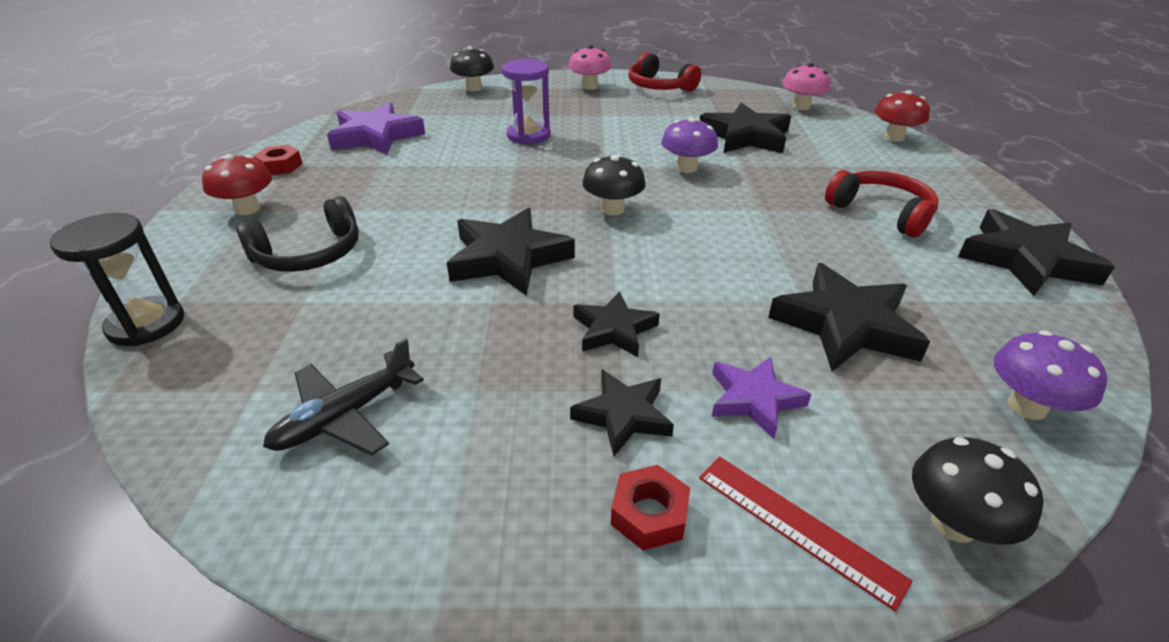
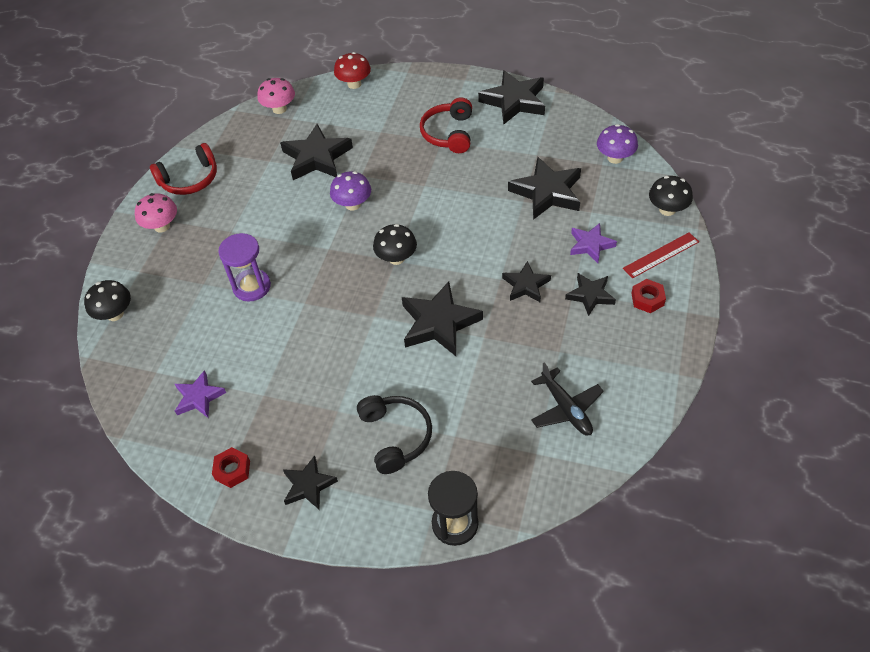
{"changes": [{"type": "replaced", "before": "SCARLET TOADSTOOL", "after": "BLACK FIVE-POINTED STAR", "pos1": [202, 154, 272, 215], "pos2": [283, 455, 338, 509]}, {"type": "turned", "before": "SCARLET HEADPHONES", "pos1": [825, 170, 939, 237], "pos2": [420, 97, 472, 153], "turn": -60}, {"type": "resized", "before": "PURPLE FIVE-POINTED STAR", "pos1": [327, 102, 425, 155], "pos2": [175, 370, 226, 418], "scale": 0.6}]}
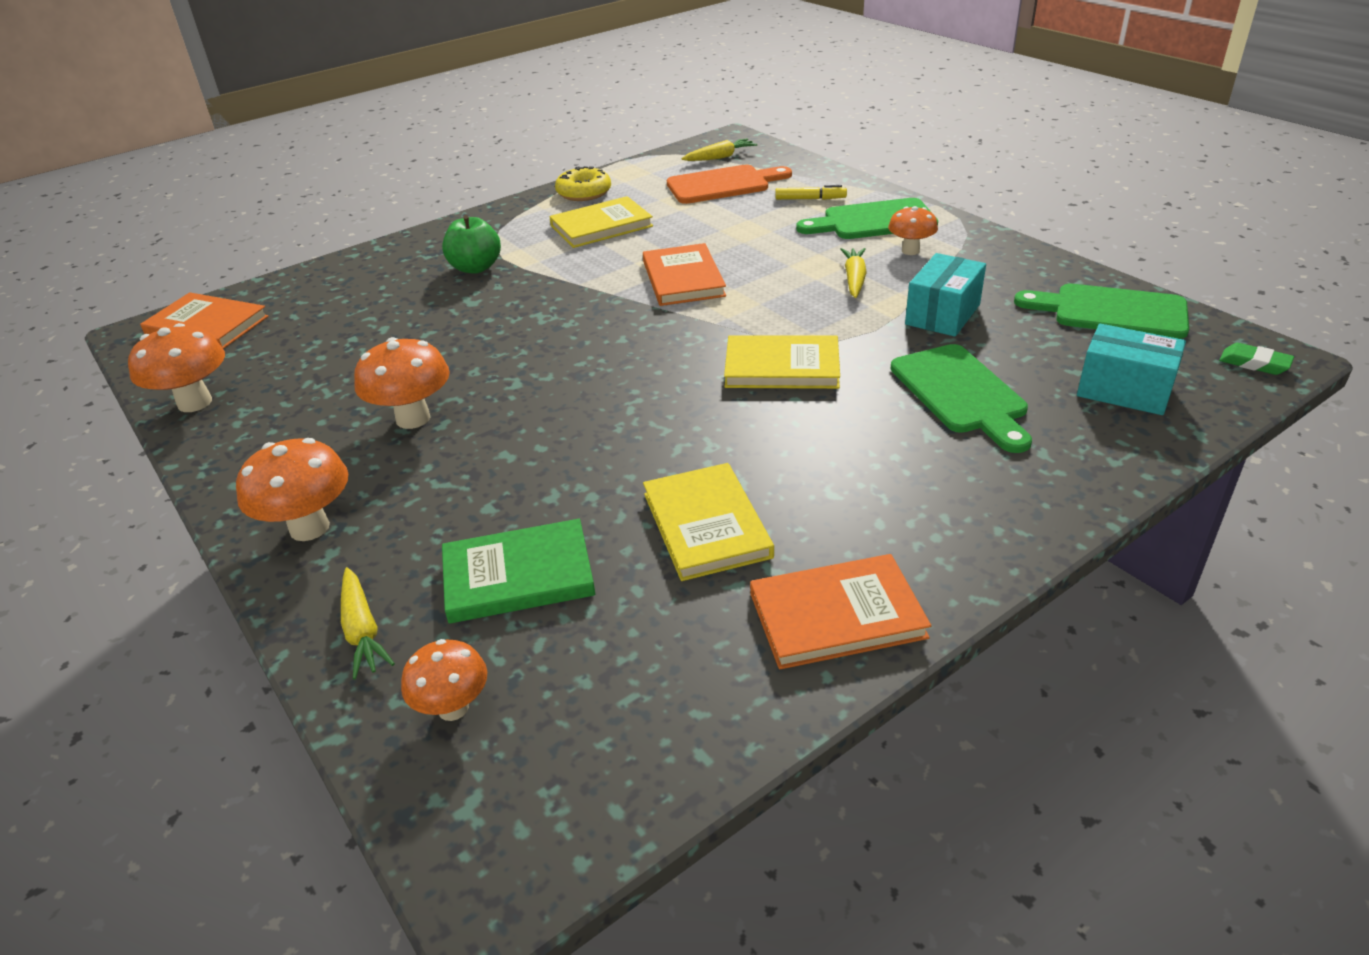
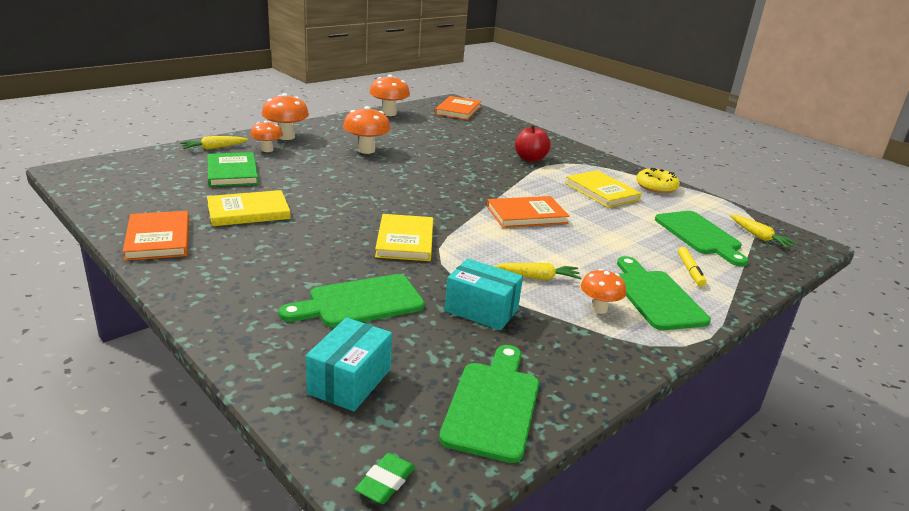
{"changes": [{"type": "moved", "before": "ORANGE-COLOURED TOADSTOOL", "pos1": [401, 639, 487, 721], "pos2": [250, 121, 283, 152]}, {"type": "recoloured", "before": "LEAF-GREEN APPLE", "after": "SCARLET APPLE", "pos1": [442, 215, 501, 274], "pos2": [515, 124, 551, 162]}, {"type": "recoloured", "before": "ORANGE-COLOURED BREAD BOARD", "after": "LEAF-GREEN BREAD BOARD", "pos1": [667, 165, 792, 204], "pos2": [655, 211, 749, 266]}]}
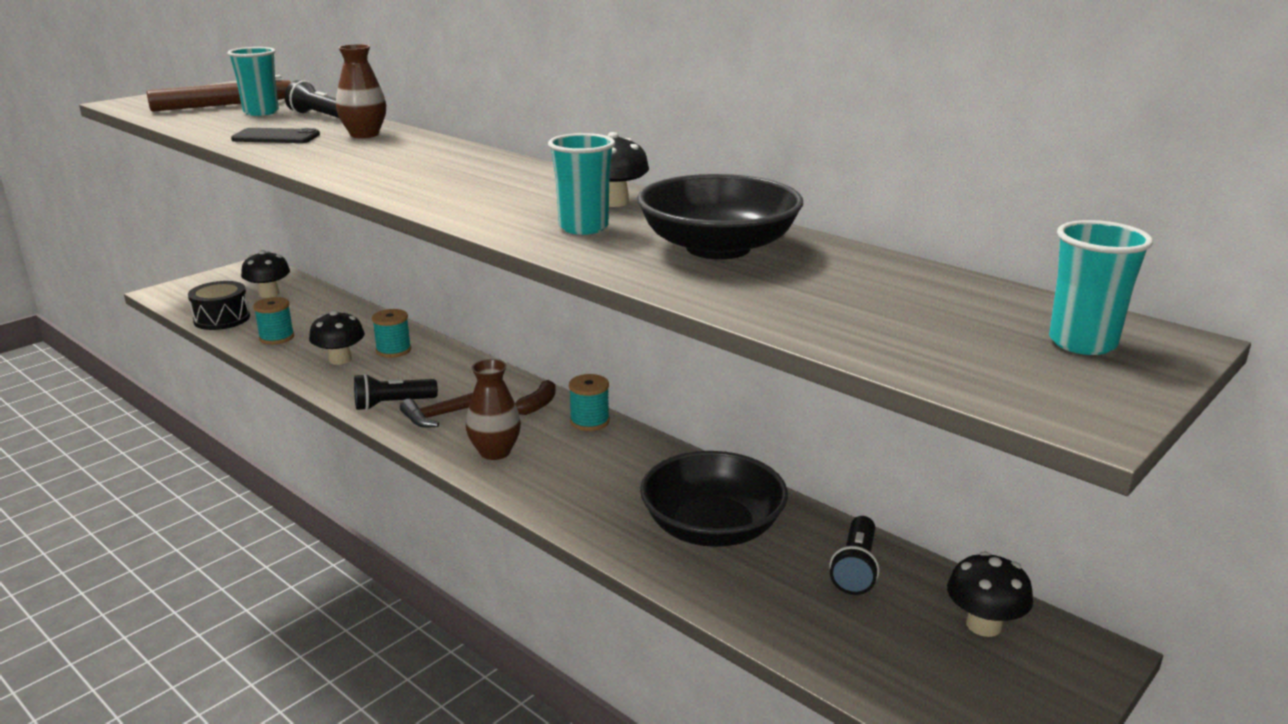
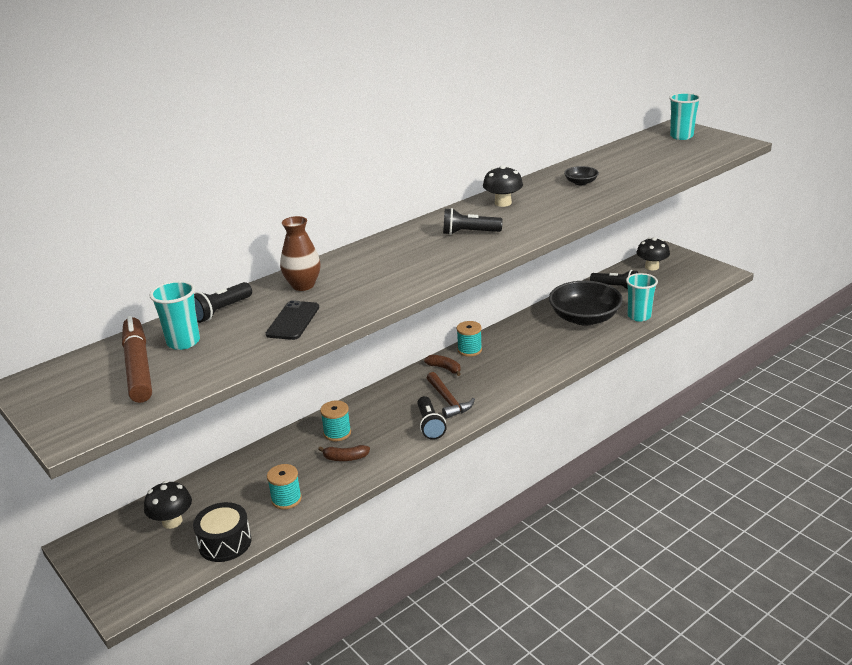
{"changes": [{"type": "removed", "before": "DARK BROWN TALL VASE", "pos1": [466, 359, 521, 460]}, {"type": "added", "after": "BLACK POCKET TORCH", "pos2": [443, 208, 503, 235]}, {"type": "moved", "before": "TEAL TUMBLER", "pos1": [548, 133, 615, 235], "pos2": [626, 273, 658, 322]}, {"type": "replaced", "before": "BLACK TOADSTOOL", "after": "DARK BROWN BANANA", "pos1": [309, 310, 365, 365], "pos2": [318, 445, 370, 461]}, {"type": "resized", "before": "BLACK SERVING BOWL", "pos1": [637, 174, 803, 259], "pos2": [564, 166, 599, 185], "scale": 0.43}]}
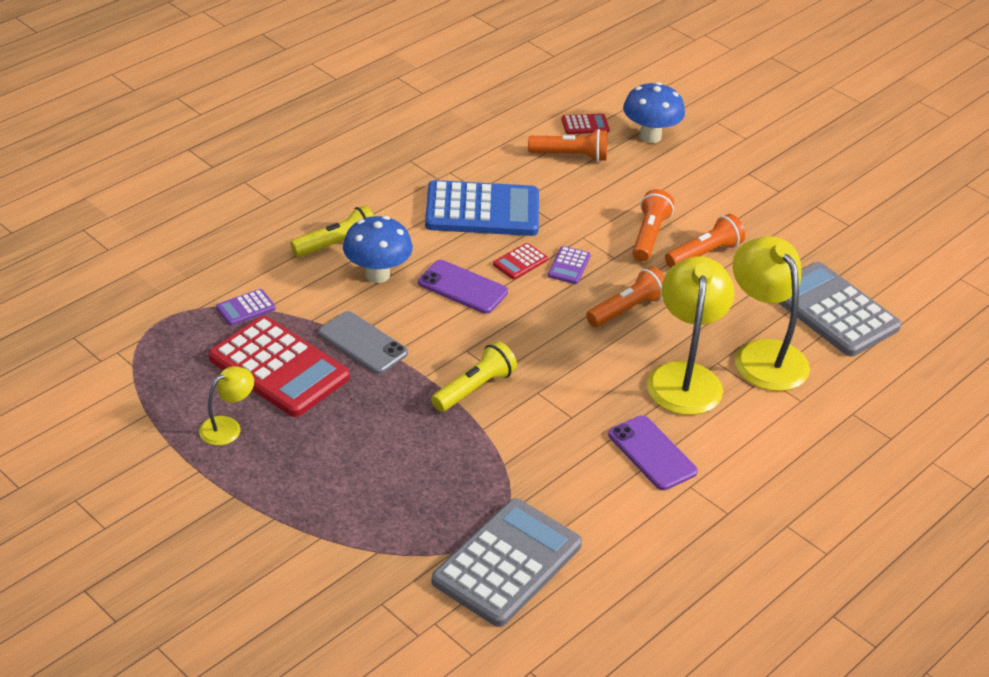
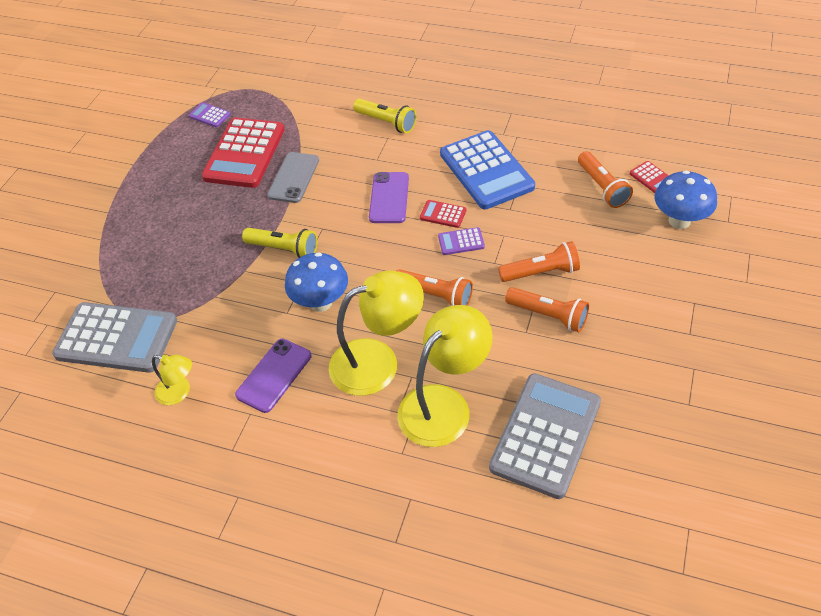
{"changes": [{"type": "moved", "before": "YELLOW DESK LAMP", "pos1": [199, 366, 254, 445], "pos2": [152, 355, 192, 405]}, {"type": "moved", "before": "PURPLE CALCULATOR", "pos1": [216, 289, 276, 326], "pos2": [189, 102, 231, 127]}, {"type": "moved", "before": "COBALT TOADSTOOL", "pos1": [343, 216, 413, 283], "pos2": [285, 252, 348, 312]}]}
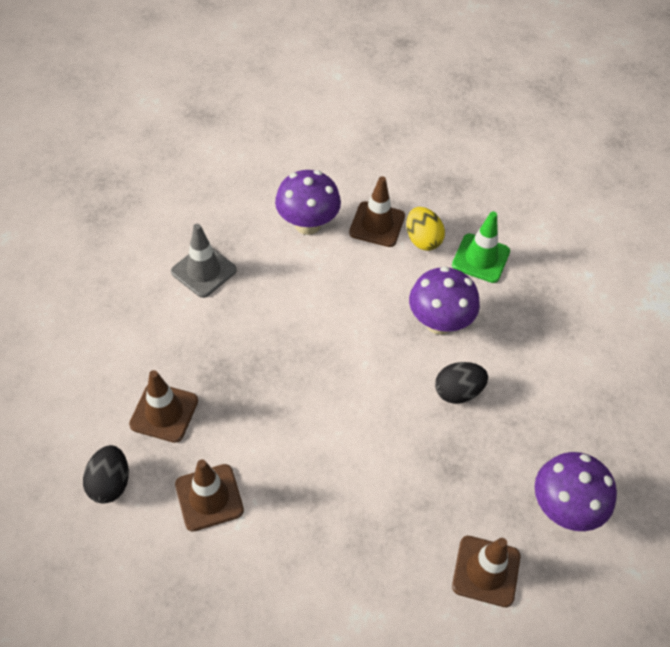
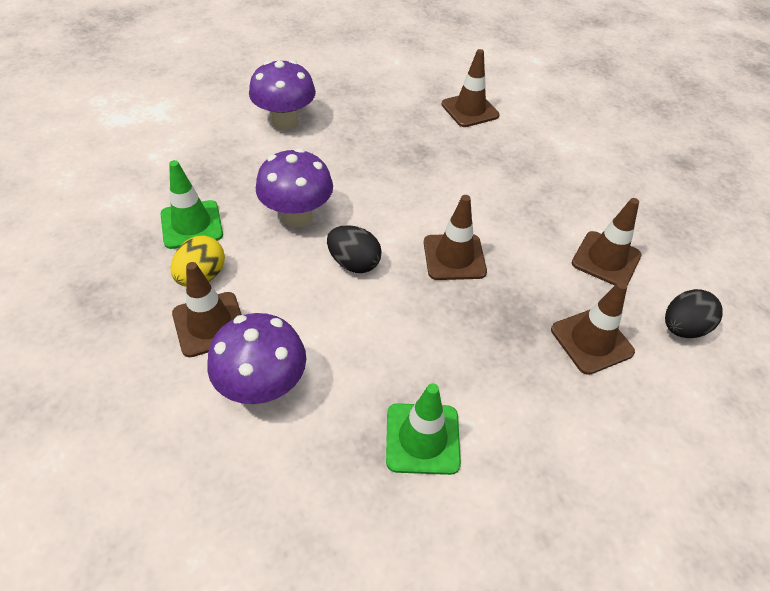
{"changes": [{"type": "added", "after": "DARK BROWN TRAFFIC CONE", "pos2": [424, 195, 487, 280]}, {"type": "moved", "before": "BLACK TOY EGG", "pos1": [435, 362, 488, 404], "pos2": [327, 225, 382, 273]}, {"type": "moved", "before": "PURPLE TOADSTOOL", "pos1": [535, 452, 617, 531], "pos2": [249, 60, 316, 130]}, {"type": "recoloured", "before": "GRAY TRAFFIC CONE", "after": "LEAF-GREEN TRAFFIC CONE", "pos1": [171, 224, 237, 298], "pos2": [386, 383, 461, 475]}]}
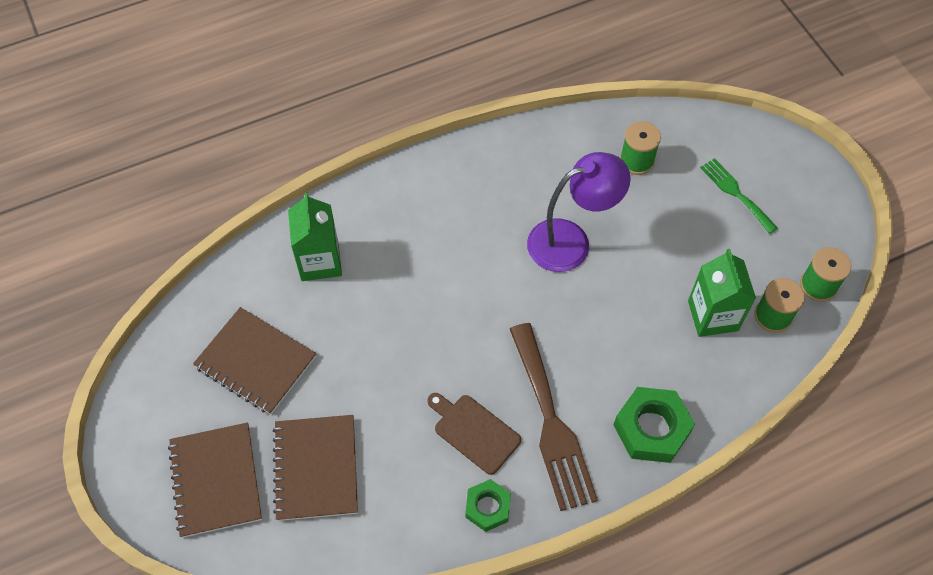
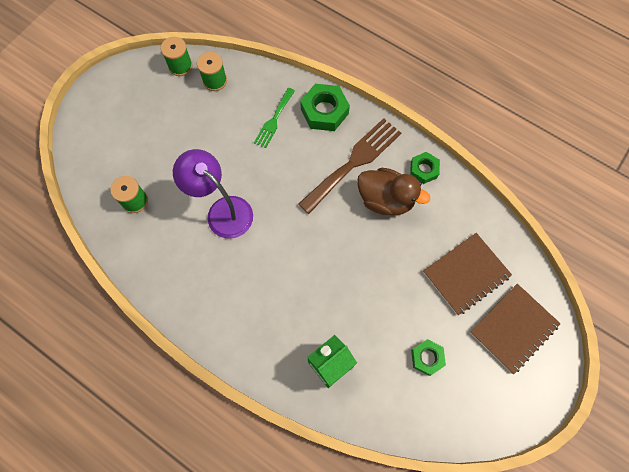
{"changes": [{"type": "removed", "before": "LEAF-GREEN CARTON", "pos1": [688, 249, 756, 337]}, {"type": "moved", "before": "LEAF-GREEN FORK", "pos1": [700, 158, 778, 234], "pos2": [254, 88, 295, 148]}, {"type": "replaced", "before": "DARK BROWN EXERCISE BOOK", "after": "LEAF-GREEN NUT", "pos1": [193, 307, 316, 414], "pos2": [411, 339, 446, 376]}, {"type": "replaced", "before": "DARK BROWN BREAD BOARD", "after": "DARK BROWN RUBBER DUCK", "pos1": [427, 393, 521, 475], "pos2": [357, 168, 430, 216]}]}
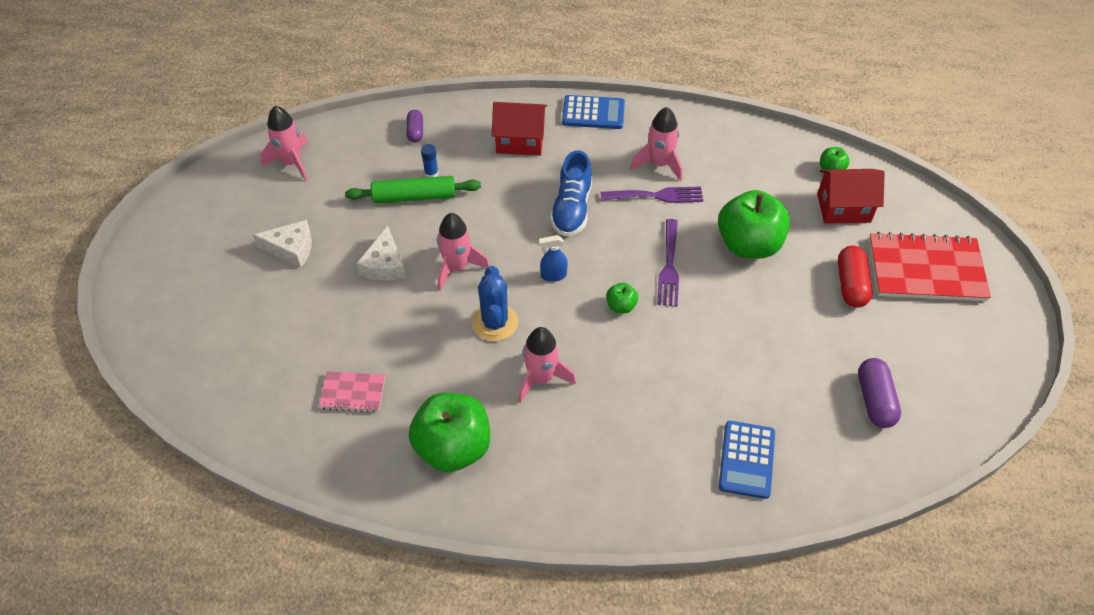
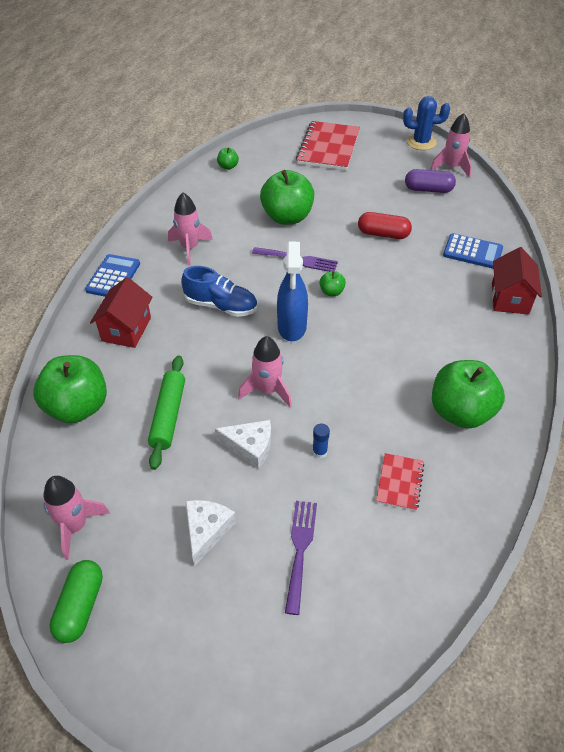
{"changes": [{"type": "added", "after": "LEAF-GREEN PILL", "pos2": [50, 560, 103, 643]}, {"type": "moved", "before": "COBALT GLUE STICK", "pos1": [421, 144, 438, 177], "pos2": [312, 424, 330, 458]}, {"type": "moved", "before": "COBALT PRICKLY PLANT", "pos1": [472, 266, 518, 342], "pos2": [403, 96, 450, 150]}, {"type": "moved", "before": "ROSY ROCKET", "pos1": [518, 327, 576, 403], "pos2": [430, 113, 472, 178]}, {"type": "moved", "before": "PURPLE FORK", "pos1": [601, 186, 703, 203], "pos2": [285, 501, 317, 615]}, {"type": "moved", "before": "SCARLET HOUSE", "pos1": [817, 169, 885, 224], "pos2": [492, 247, 542, 315]}, {"type": "moved", "before": "SCARLET PILL", "pos1": [838, 246, 873, 308], "pos2": [358, 212, 412, 239]}, {"type": "replaced", "before": "PURPLE PILL", "after": "LEAF-GREEN APPLE", "pos1": [407, 110, 423, 142], "pos2": [33, 355, 107, 423]}, {"type": "recoloured", "before": "ROSY EXERCISE BOOK", "after": "SCARLET EXERCISE BOOK", "pos1": [319, 371, 385, 412], "pos2": [376, 453, 424, 511]}, {"type": "resized", "before": "COBALT SPRAY CLEANER", "pos1": [539, 235, 568, 282], "pos2": [277, 242, 308, 341], "scale": 1.96}]}
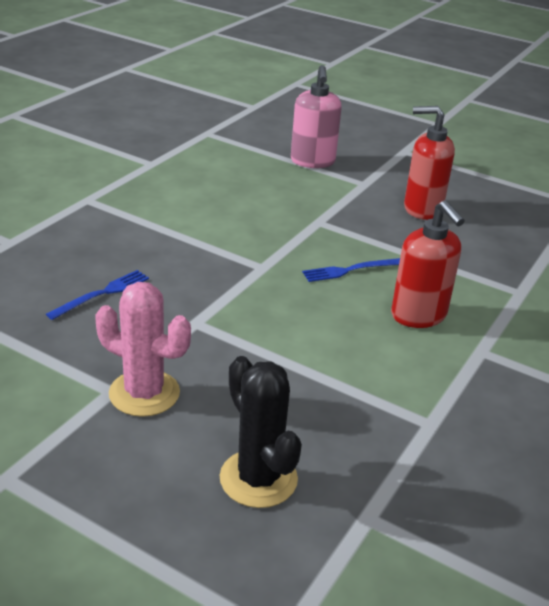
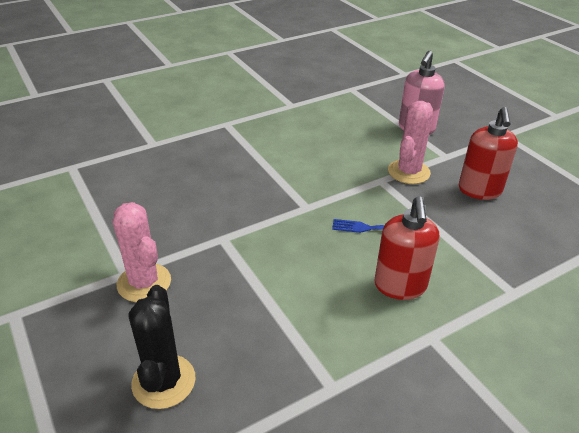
{"changes": [{"type": "removed", "before": "COBALT FORK", "pos1": [46, 270, 149, 320]}, {"type": "added", "after": "ROSY PRICKLY PLANT", "pos2": [388, 101, 433, 184]}, {"type": "turned", "before": "SCARLET PUMP BOTTLE", "pos1": [404, 106, 455, 220], "pos2": [459, 107, 518, 200], "turn": -120}]}
